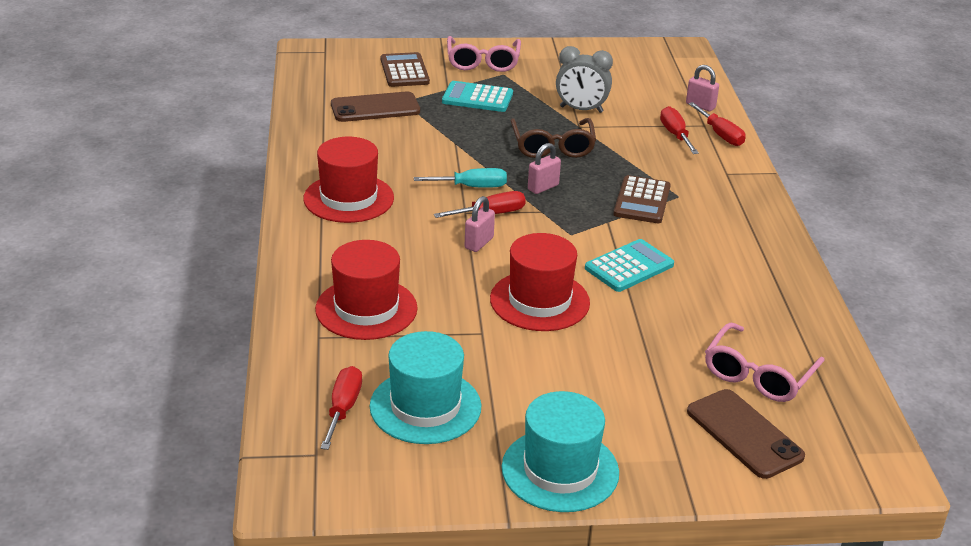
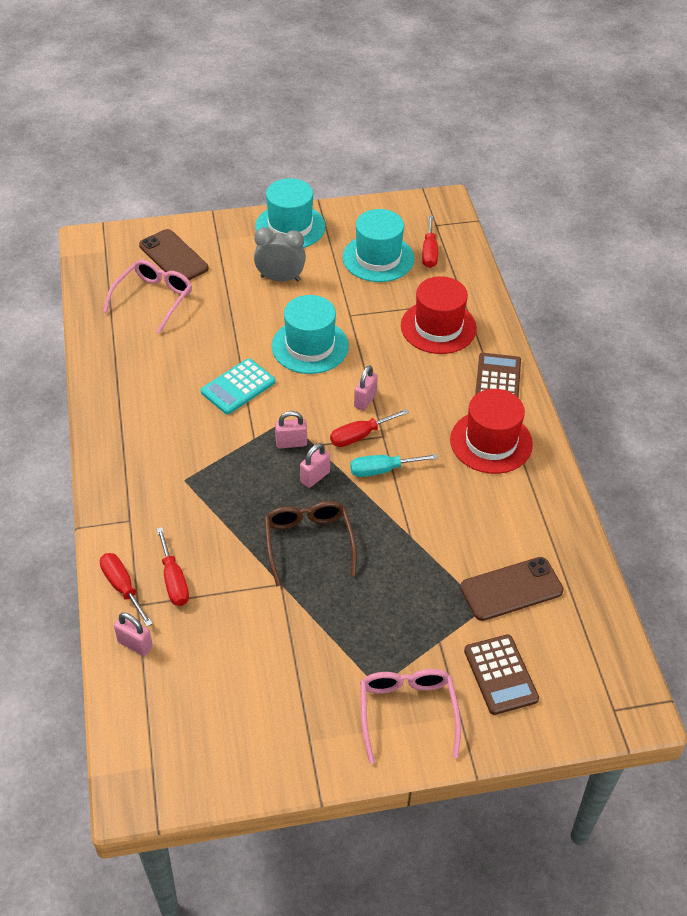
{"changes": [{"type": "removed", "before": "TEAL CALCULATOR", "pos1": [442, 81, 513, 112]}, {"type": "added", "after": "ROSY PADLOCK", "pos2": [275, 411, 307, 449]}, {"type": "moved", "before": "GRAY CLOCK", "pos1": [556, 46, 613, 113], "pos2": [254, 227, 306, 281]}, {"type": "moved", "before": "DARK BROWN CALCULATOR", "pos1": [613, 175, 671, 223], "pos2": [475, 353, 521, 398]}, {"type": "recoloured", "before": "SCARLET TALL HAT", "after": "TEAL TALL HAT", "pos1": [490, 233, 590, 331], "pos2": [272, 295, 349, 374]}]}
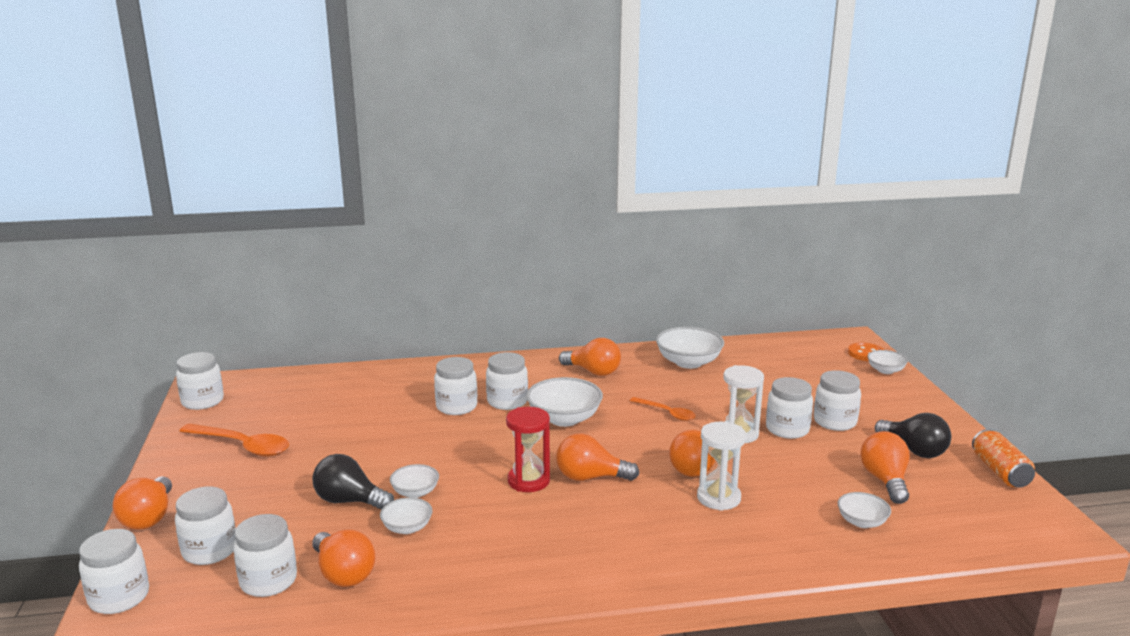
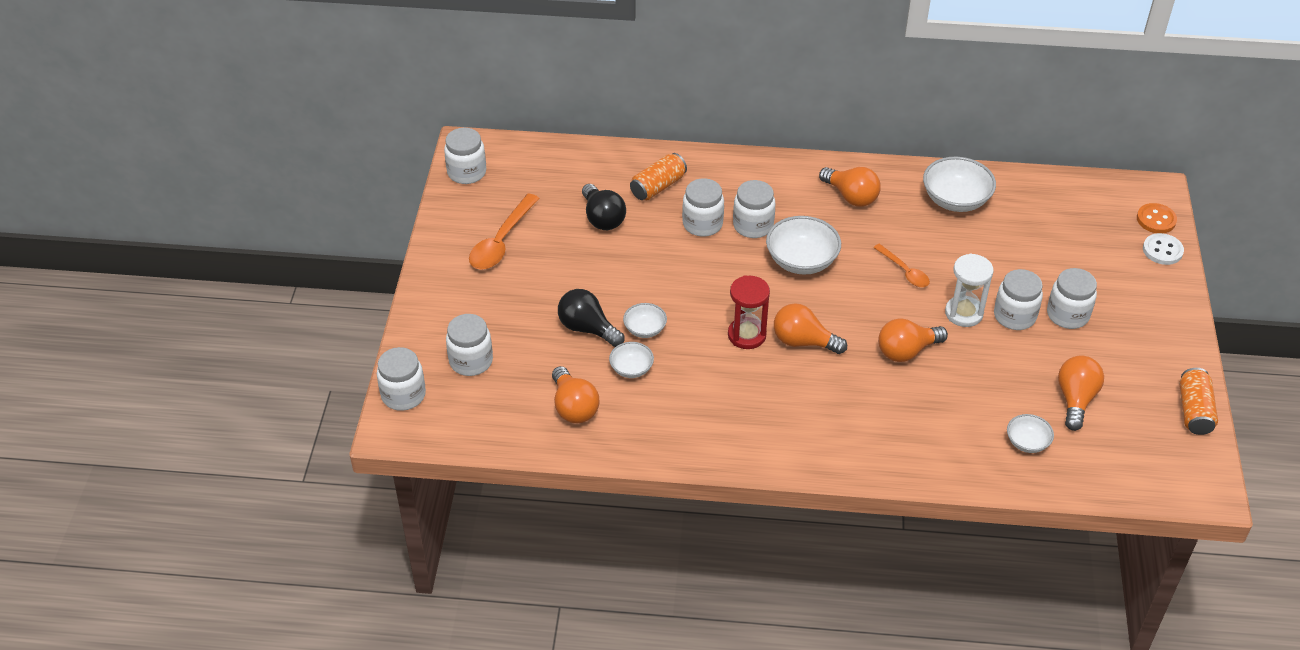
{"changes": [{"type": "removed", "before": "ORANGE-COLOURED LIGHTBULB", "pos1": [113, 476, 172, 530]}, {"type": "removed", "before": "PURE WHITE JAM JAR", "pos1": [233, 514, 297, 597]}, {"type": "removed", "before": "PURE WHITE SANDGLASS", "pos1": [697, 422, 746, 511]}, {"type": "added", "after": "ORANGE-COLOURED SODA CAN", "pos2": [630, 153, 687, 200]}, {"type": "moved", "before": "BLACK LIGHTBULB", "pos1": [875, 413, 951, 458], "pos2": [582, 184, 626, 230]}, {"type": "replaced", "before": "PURE WHITE SERVING BOWL", "after": "PURE WHITE BUTTON", "pos1": [867, 350, 908, 374], "pos2": [1143, 233, 1184, 265]}, {"type": "turned", "before": "ORANGE-COLOURED TEASPOON", "pos1": [180, 424, 289, 457], "pos2": [469, 194, 539, 269], "turn": 75}]}
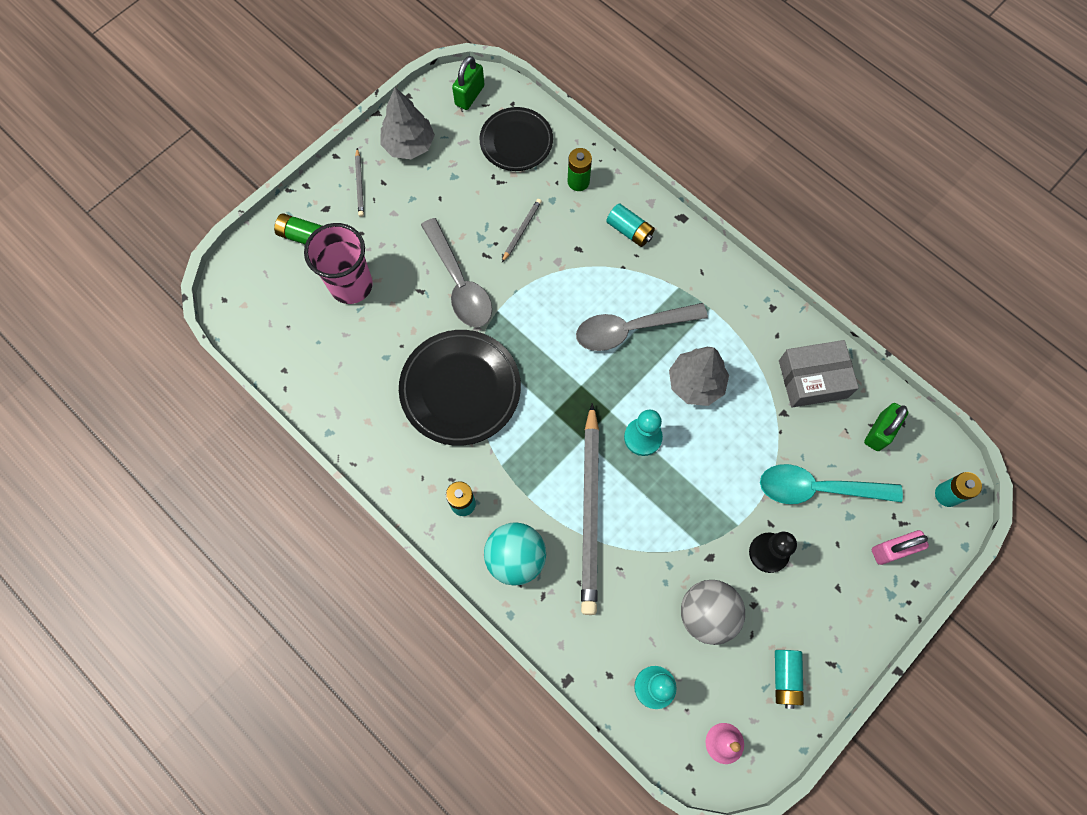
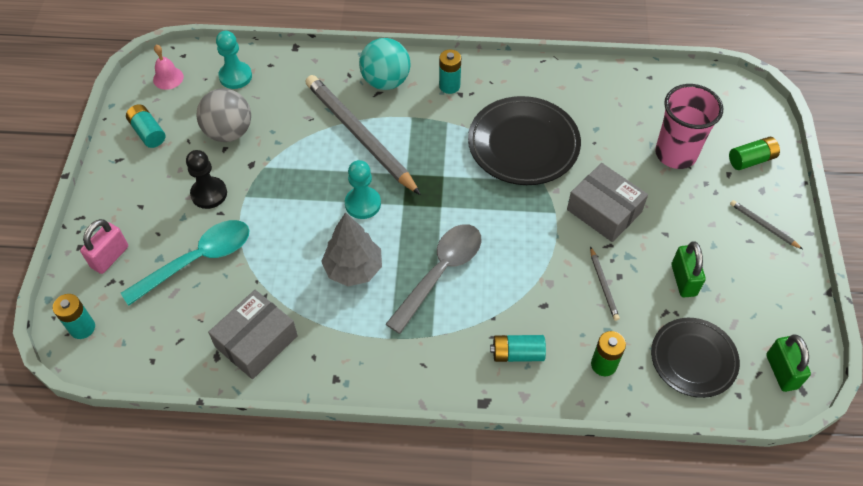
{"changes": [{"type": "removed", "before": "GRAY FIR TREE", "pos1": [380, 88, 435, 159]}, {"type": "moved", "before": "LEAF-GREEN PADLOCK", "pos1": [864, 403, 908, 451], "pos2": [672, 242, 706, 297]}, {"type": "replaced", "before": "GRAY TEASPOON", "after": "GRAY PARCEL", "pos1": [421, 218, 492, 327], "pos2": [567, 163, 648, 242]}]}
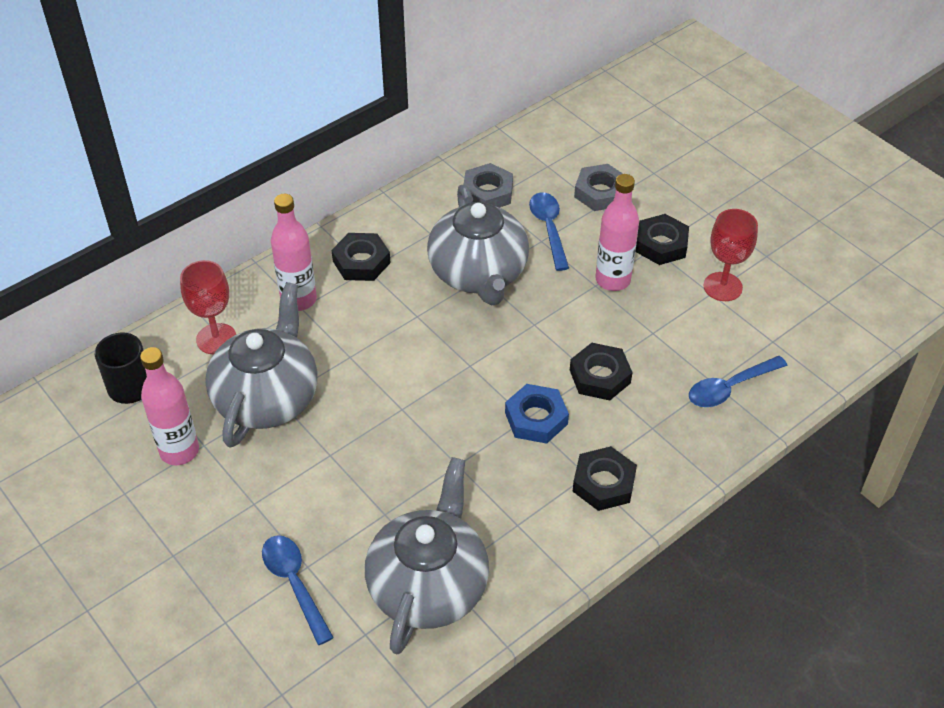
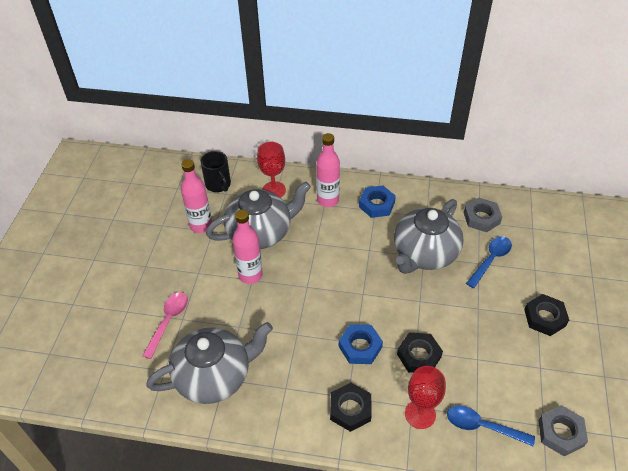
{"changes": [{"type": "moved", "before": "GRAY NUT", "pos1": [574, 164, 623, 211], "pos2": [538, 405, 588, 457]}, {"type": "moved", "before": "ROSY DRINK BOTTLE", "pos1": [595, 174, 639, 291], "pos2": [232, 210, 263, 284]}, {"type": "moved", "before": "SCARLET CHALICE", "pos1": [704, 209, 758, 301], "pos2": [405, 366, 446, 429]}, {"type": "recoloured", "before": "COBALT TEASPOON", "after": "ROSY TEASPOON", "pos1": [262, 535, 334, 645], "pos2": [142, 292, 188, 359]}, {"type": "recoloured", "before": "BLACK NUT", "after": "COBALT NUT", "pos1": [331, 233, 390, 281], "pos2": [359, 185, 396, 218]}]}
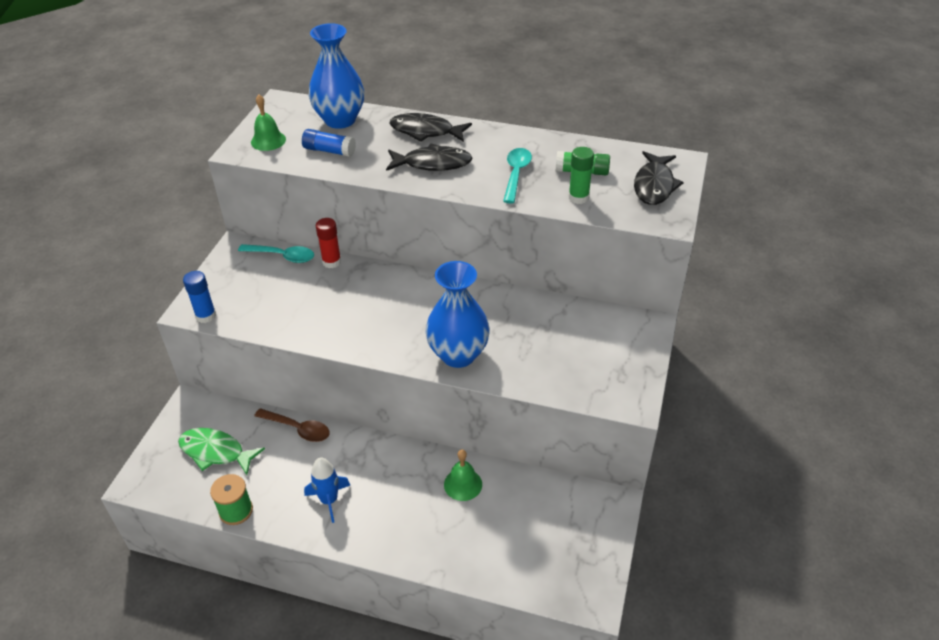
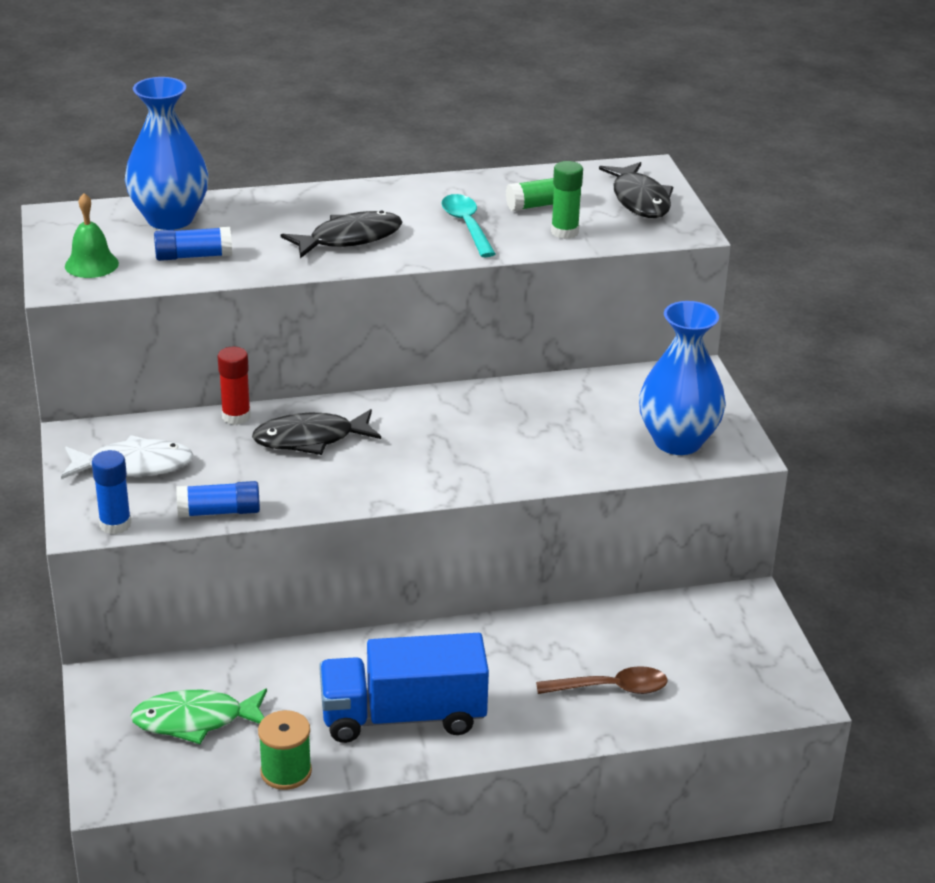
{"changes": [{"type": "removed", "before": "TEAL TEASPOON", "pos1": [238, 244, 314, 263]}, {"type": "removed", "before": "LEAF-GREEN HAND BELL", "pos1": [444, 449, 482, 501]}, {"type": "added", "after": "PURE WHITE FISH", "pos2": [61, 435, 194, 479]}, {"type": "added", "after": "COBALT GLUE STICK", "pos2": [176, 481, 260, 518]}, {"type": "moved", "before": "DARK BROWN TEASPOON", "pos1": [254, 408, 330, 442], "pos2": [536, 666, 668, 694]}, {"type": "moved", "before": "BLACK FISH", "pos1": [390, 113, 472, 142], "pos2": [252, 409, 381, 455]}, {"type": "moved", "before": "COBALT TALL VASE", "pos1": [425, 261, 490, 368], "pos2": [639, 301, 726, 455]}, {"type": "replaced", "before": "COBALT ROCKET", "after": "COBALT LORRY", "pos1": [304, 457, 350, 523], "pos2": [319, 633, 489, 743]}]}
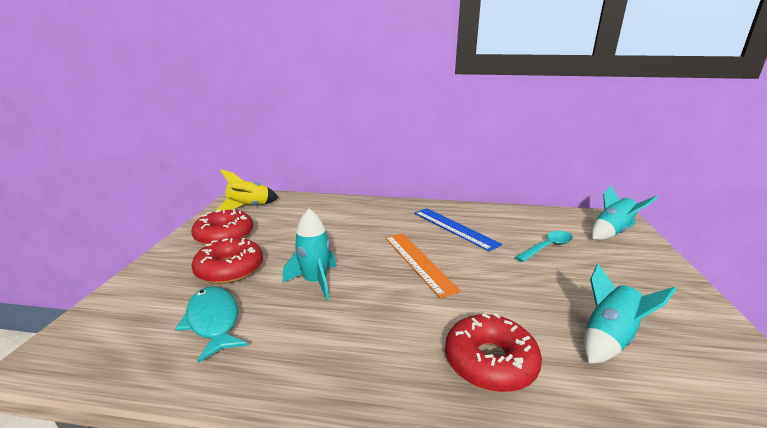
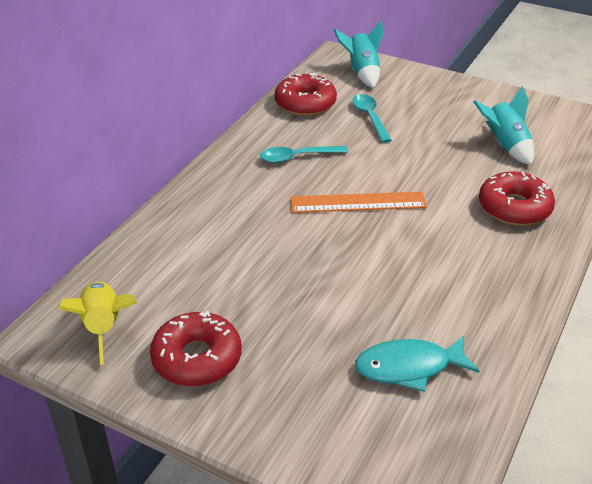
{"changes": [{"type": "removed", "before": "TEAL ROCKET", "pos1": [283, 209, 336, 300]}, {"type": "moved", "before": "SCARLET GLAZED DONUT", "pos1": [191, 238, 263, 284], "pos2": [274, 73, 337, 116]}, {"type": "replaced", "before": "COBALT STRAIGHTEDGE", "after": "TEAL TEASPOON", "pos1": [414, 208, 502, 251], "pos2": [260, 146, 348, 163]}]}
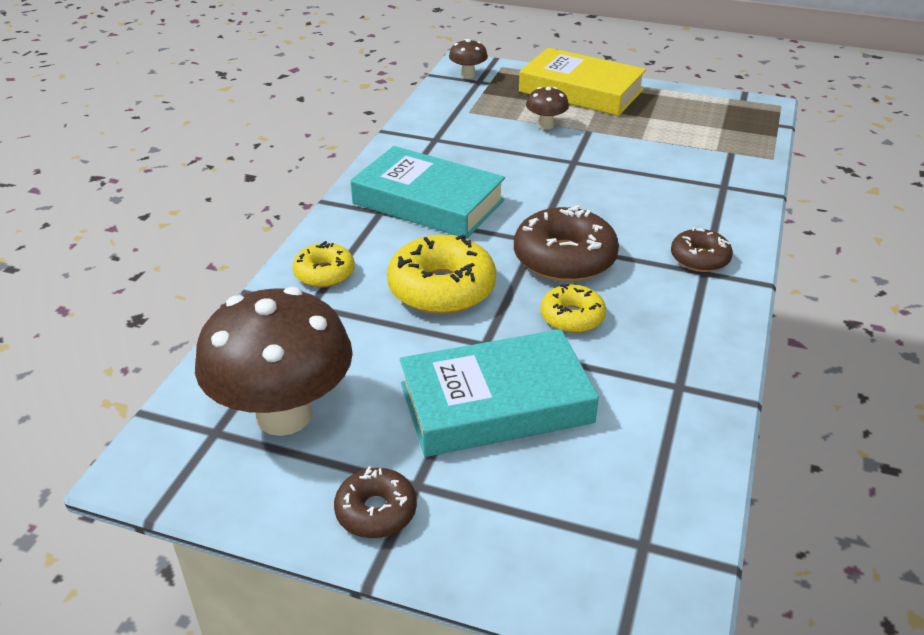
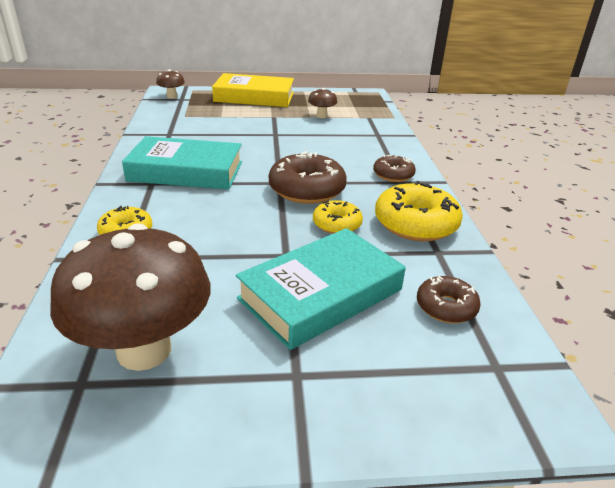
{"changes": [{"type": "moved", "before": "DARK BROWN GLAZED DONUT", "pos1": [334, 466, 417, 538], "pos2": [417, 276, 481, 323]}, {"type": "moved", "before": "YELLOW GLAZED DONUT", "pos1": [387, 234, 496, 314], "pos2": [375, 181, 463, 241]}, {"type": "moved", "before": "DARK BROWN TOADSTOOL", "pos1": [526, 87, 569, 130], "pos2": [308, 88, 337, 118]}]}
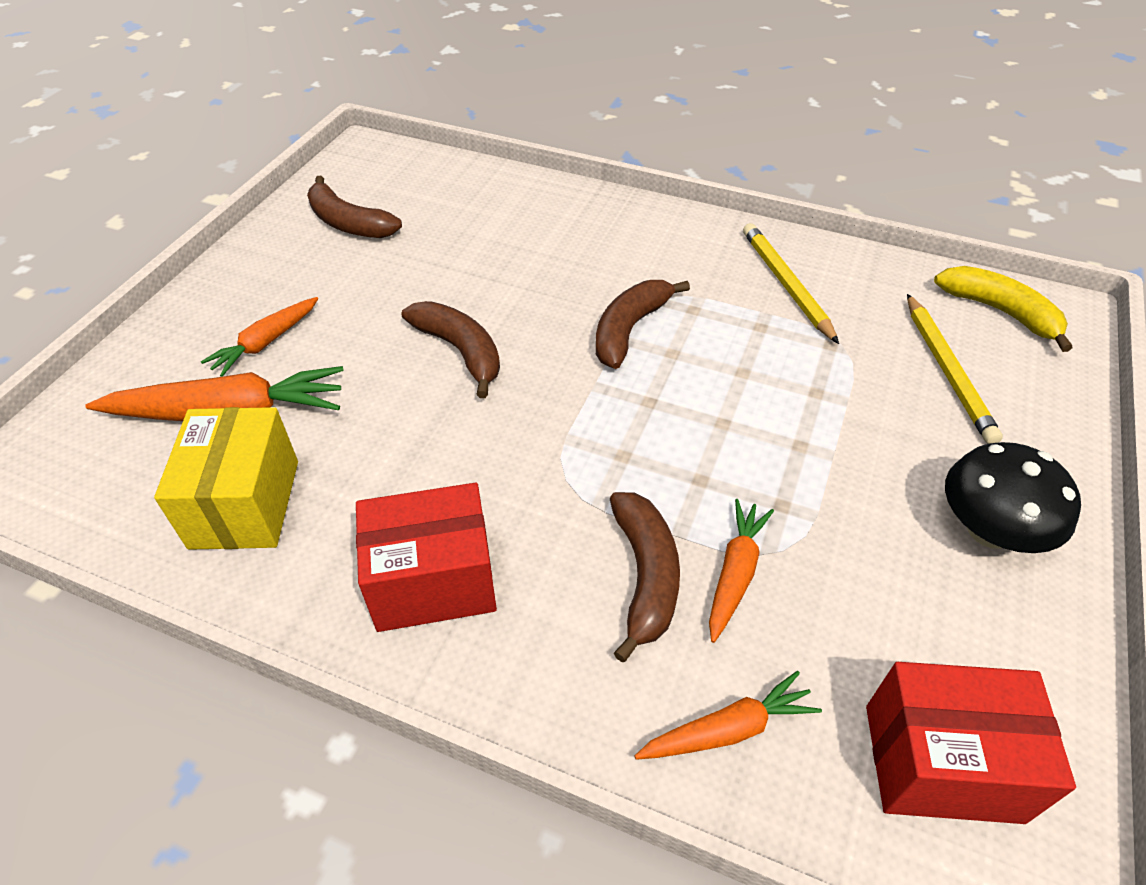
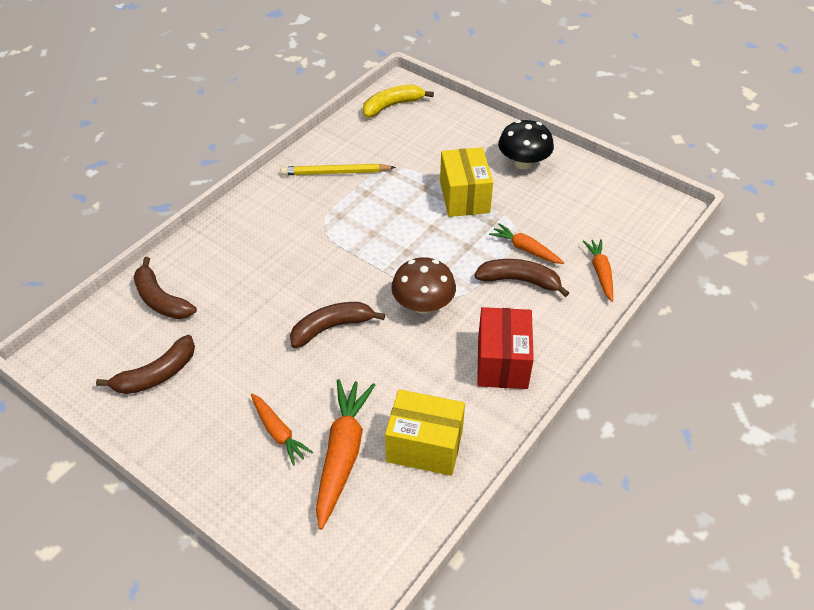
{"changes": [{"type": "removed", "before": "SCARLET PARCEL", "pos1": [866, 662, 1076, 824]}, {"type": "removed", "before": "YELLOW PENCIL", "pos1": [907, 294, 1003, 444]}, {"type": "added", "after": "DARK BROWN TOADSTOOL", "pos2": [391, 257, 456, 314]}, {"type": "added", "after": "YELLOW PARCEL", "pos2": [440, 147, 493, 217]}, {"type": "moved", "before": "DARK BROWN BANANA", "pos1": [596, 280, 690, 369], "pos2": [134, 257, 197, 319]}]}
